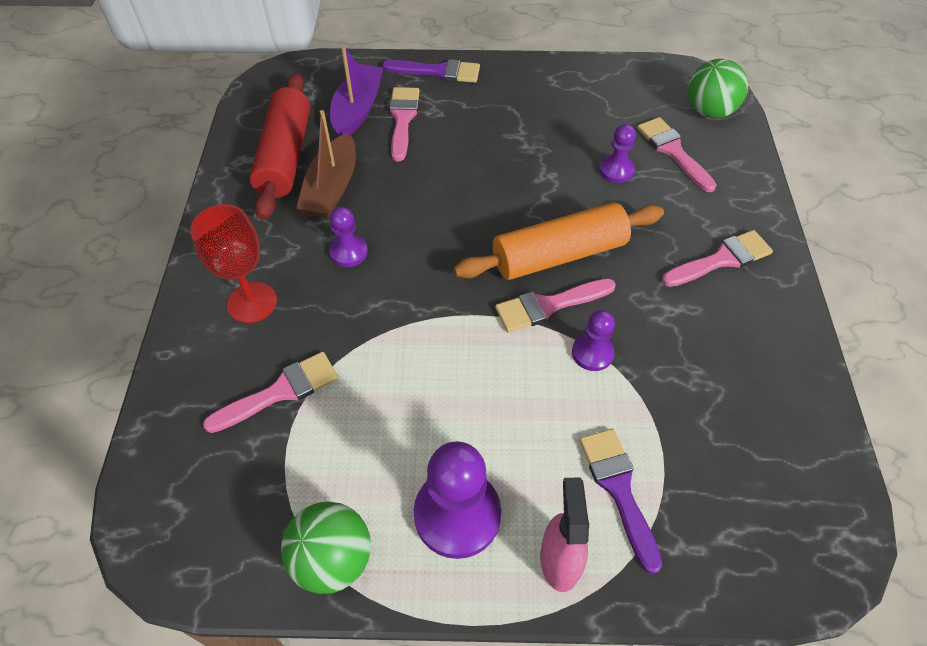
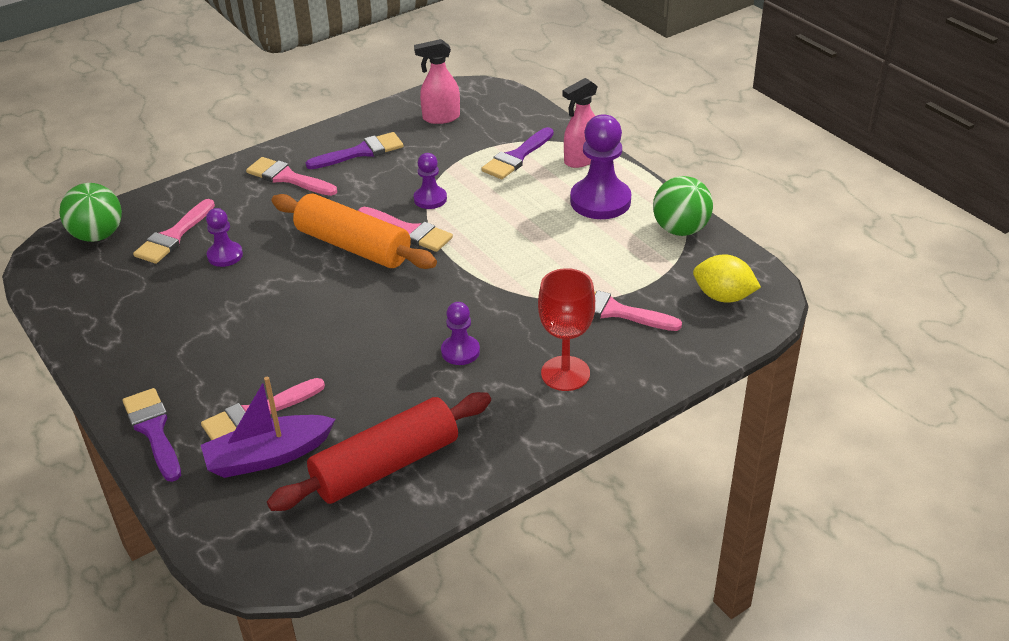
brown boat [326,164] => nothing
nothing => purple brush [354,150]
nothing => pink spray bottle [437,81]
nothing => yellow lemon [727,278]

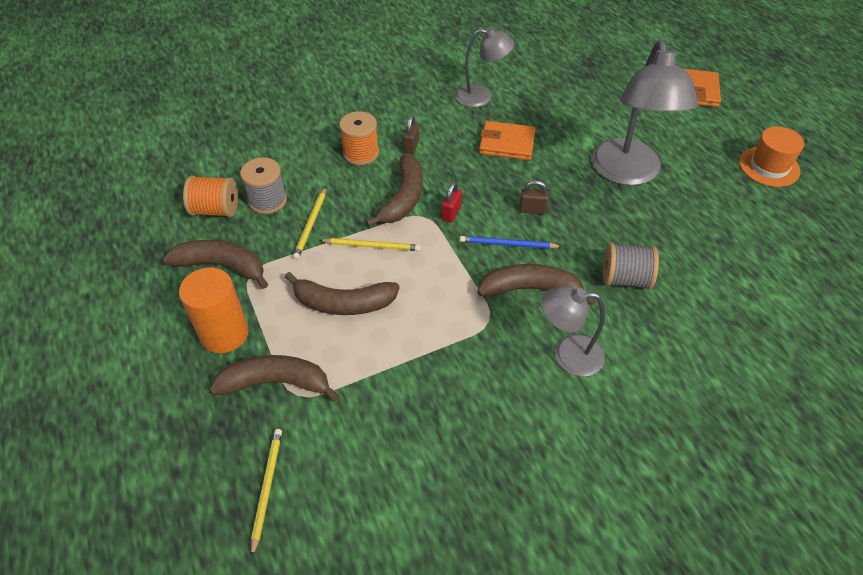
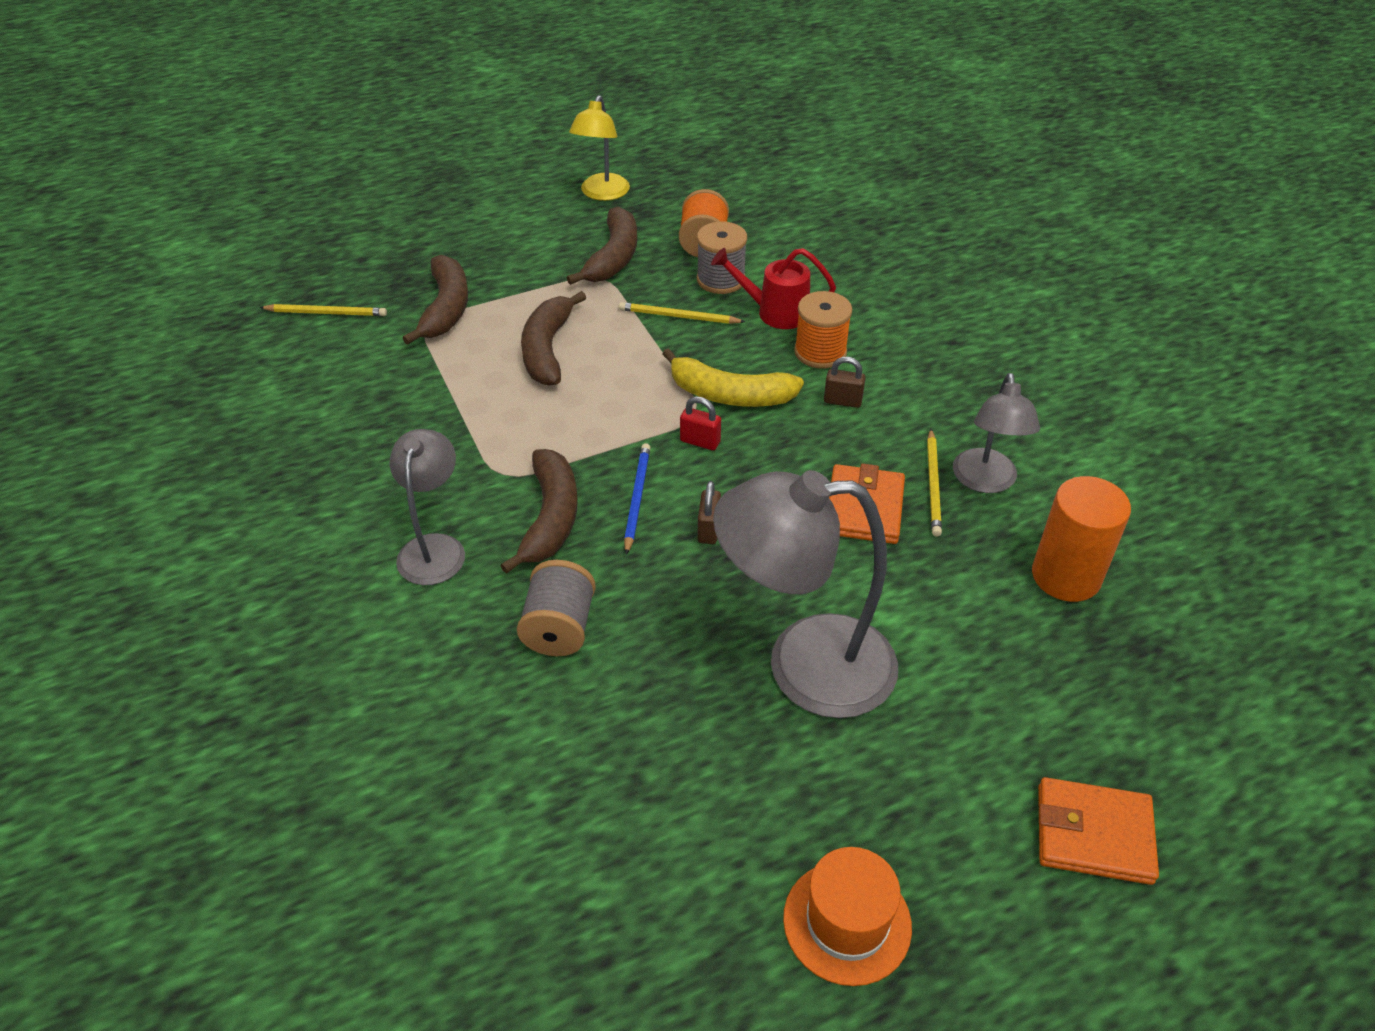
nothing => yellow lamp [599,148]
nothing => red watering can [773,288]
orange cylinder [213,310] => orange cylinder [1081,539], shifted
yellow pencil [369,244] => yellow pencil [934,483], shifted
brown banana [394,191] => yellow banana [733,377]

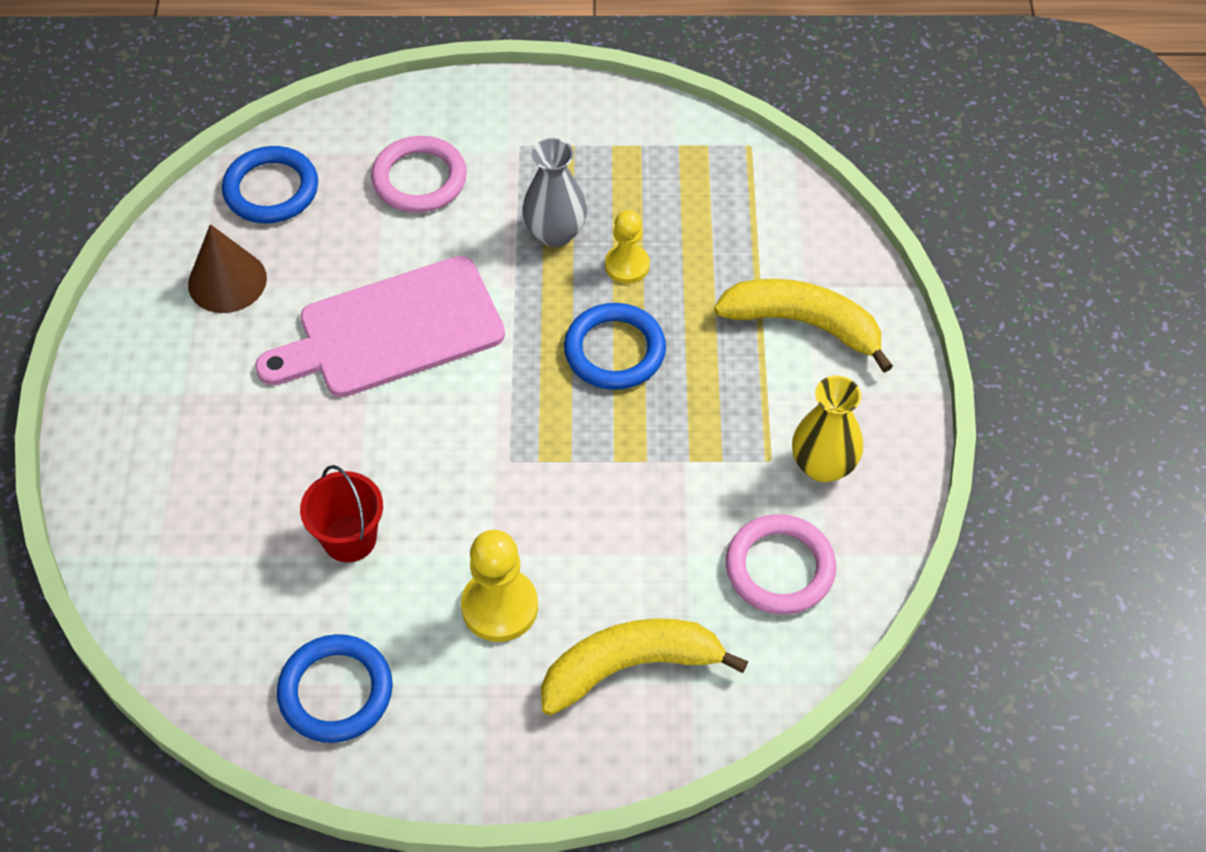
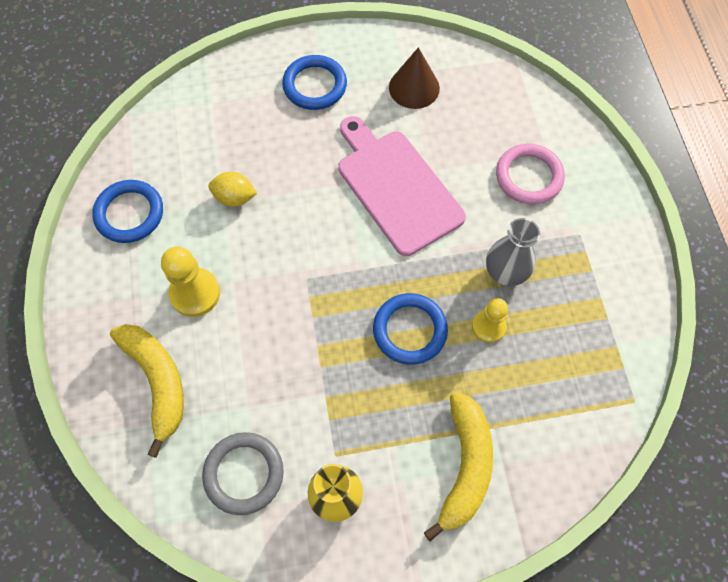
blue ring [270,184] => blue ring [314,82], shifted
red bucket [341,513] => yellow lemon [232,189]
pink ring [781,564] => grey ring [243,473]

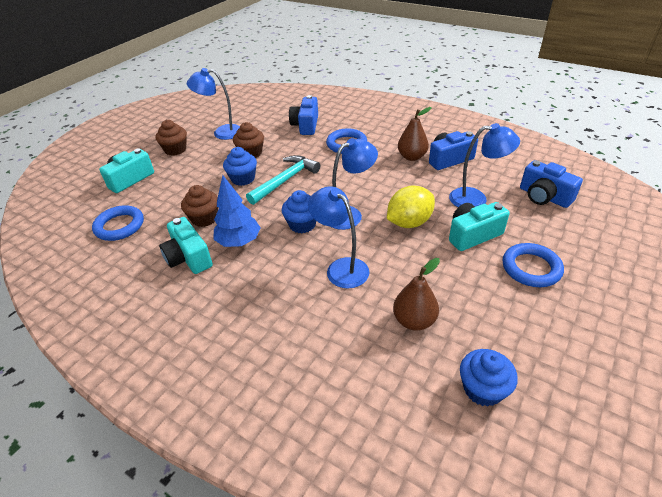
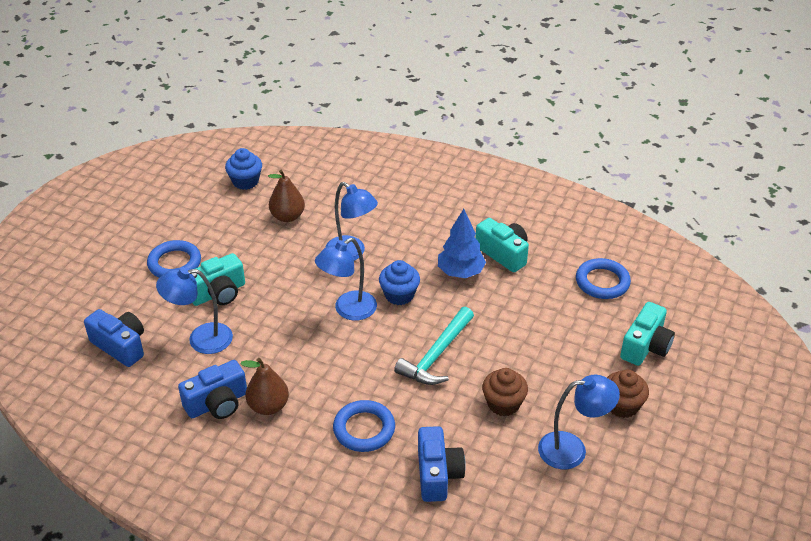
brown cupcake [199,206] => nothing
blue cupcake [240,166] => nothing
yellow lemon [411,207] => nothing

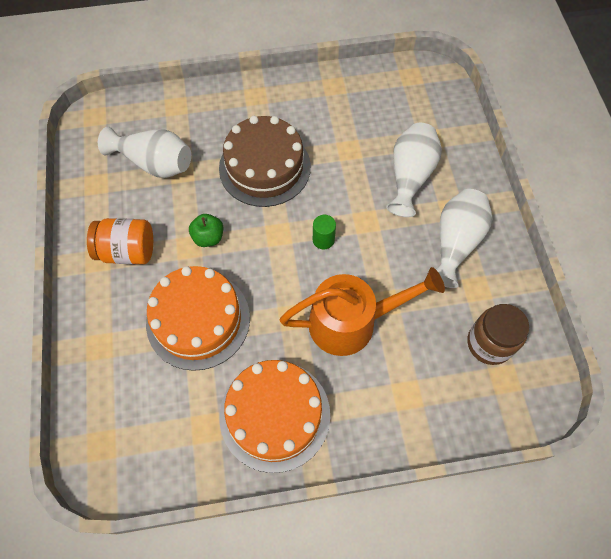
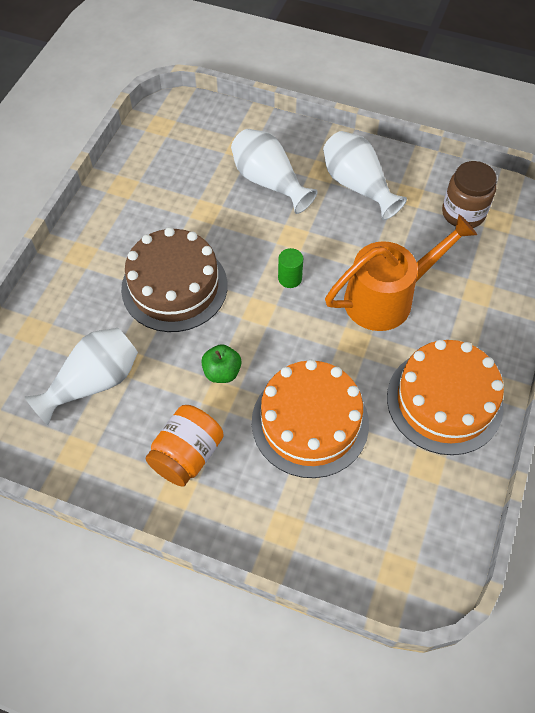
orange watering can [362,311] => orange watering can [401,272], 45 degrees clockwise

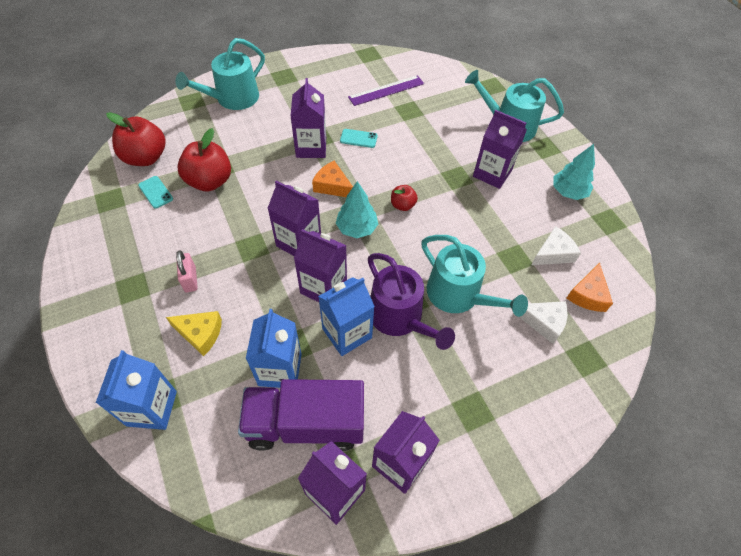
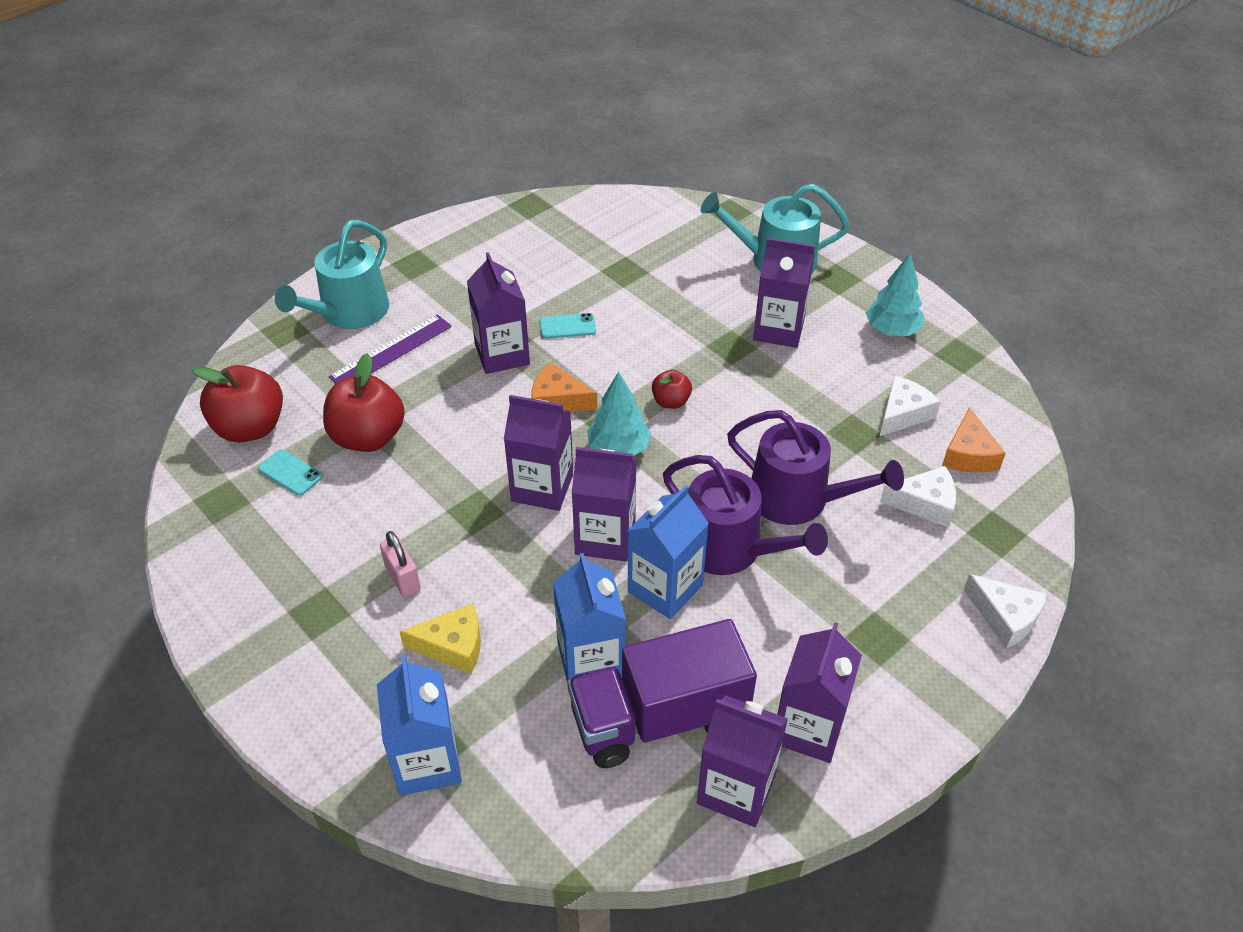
nothing => white cheese [1005,611]
purple ruler [386,90] => purple ruler [390,348], shifted
turquoise watering can [474,276] => purple watering can [815,467]

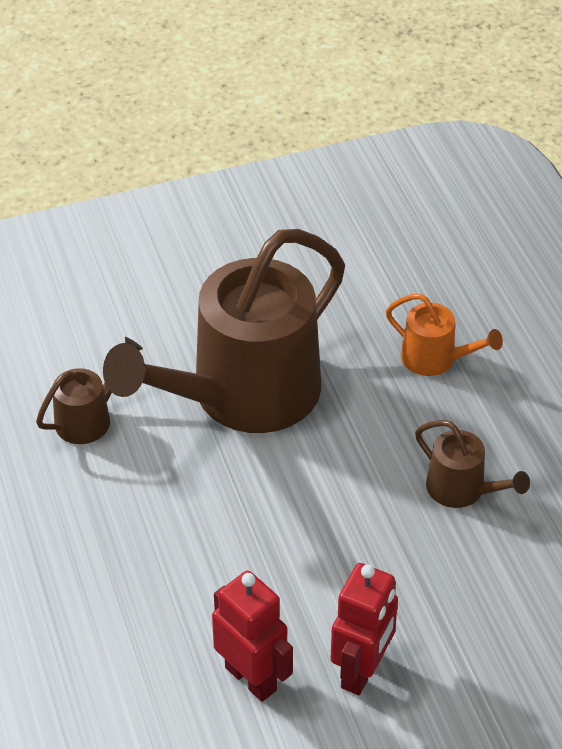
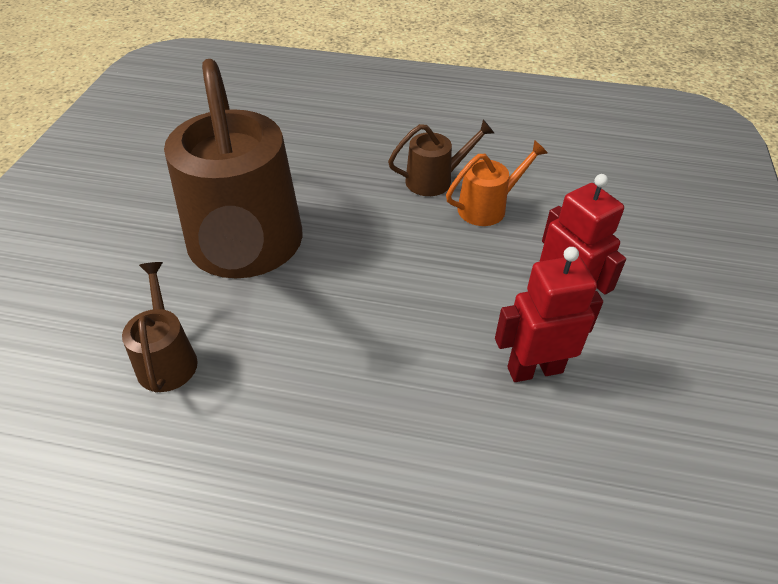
orange watering can [444,335] => orange watering can [497,183], shifted

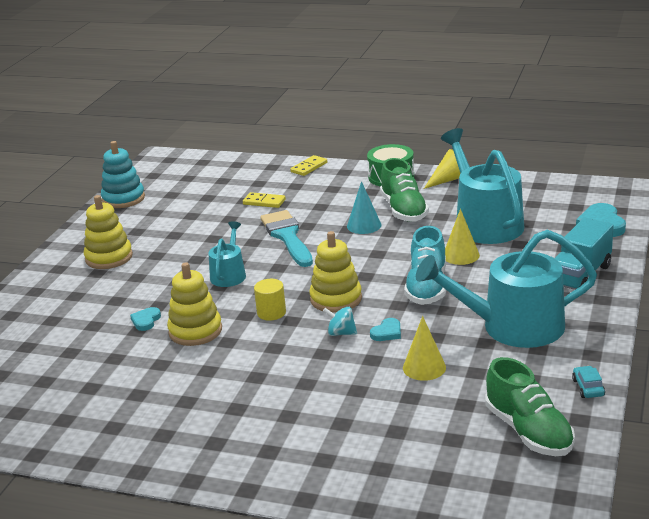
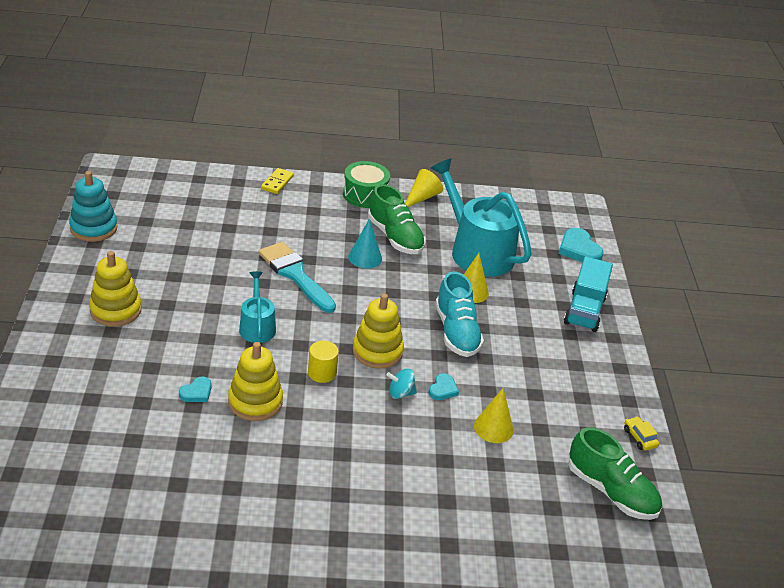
yellow domino [264,200] => nothing
turquoise watering can [506,288] => nothing
turquoise car [588,382] => yellow car [641,433]
turquoise heart [145,319] => turquoise heart [195,389], 135 degrees counterclockwise

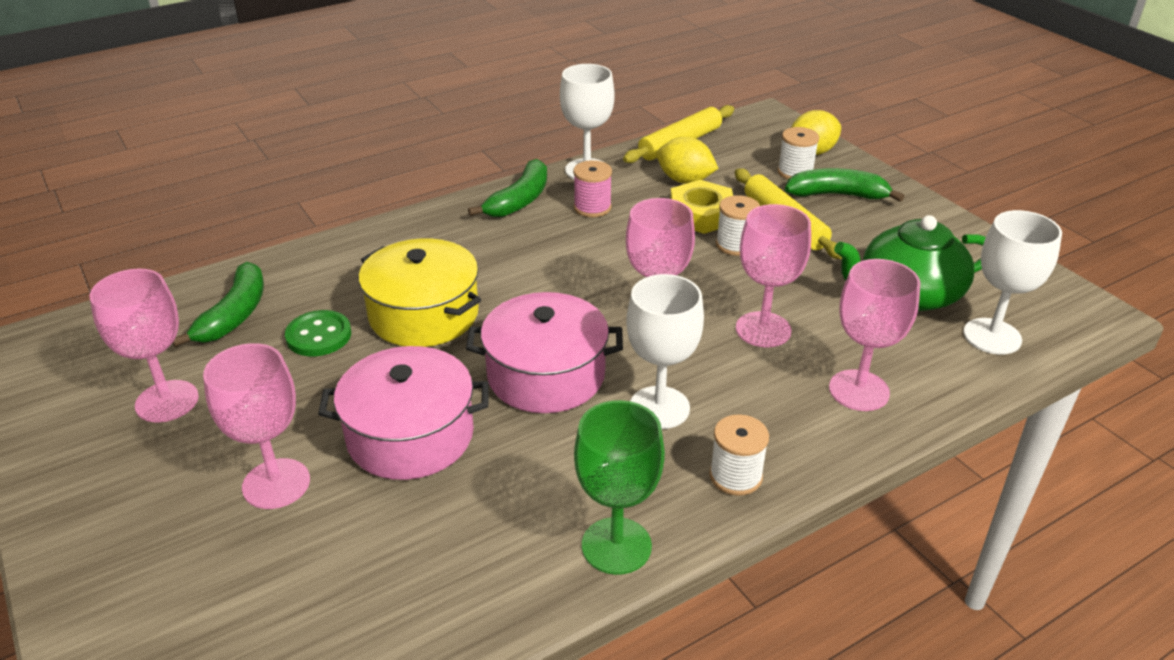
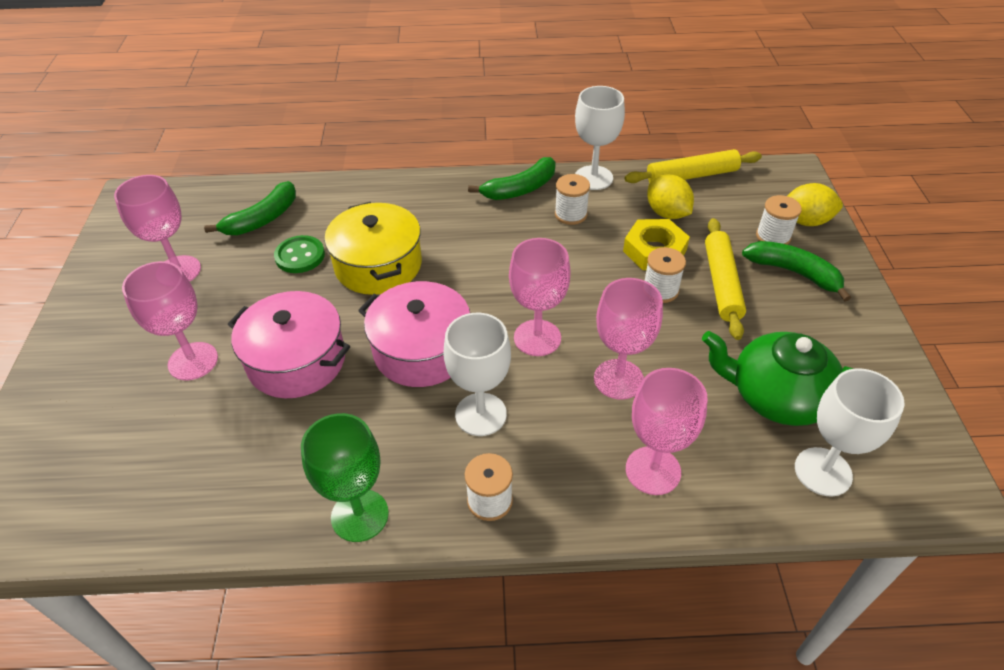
pink spool [592,188] => white spool [572,199]

